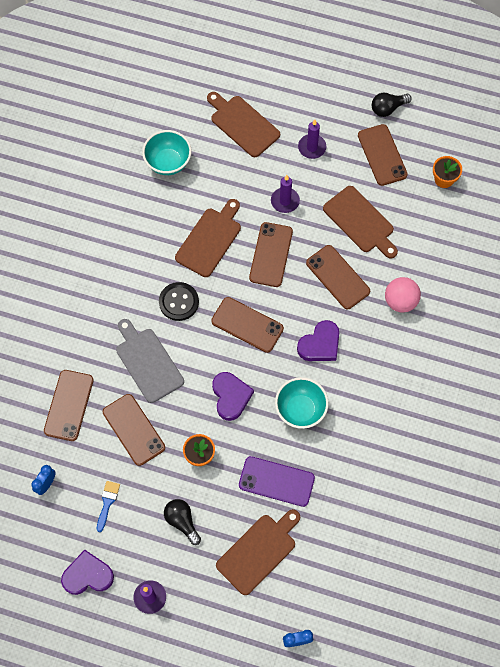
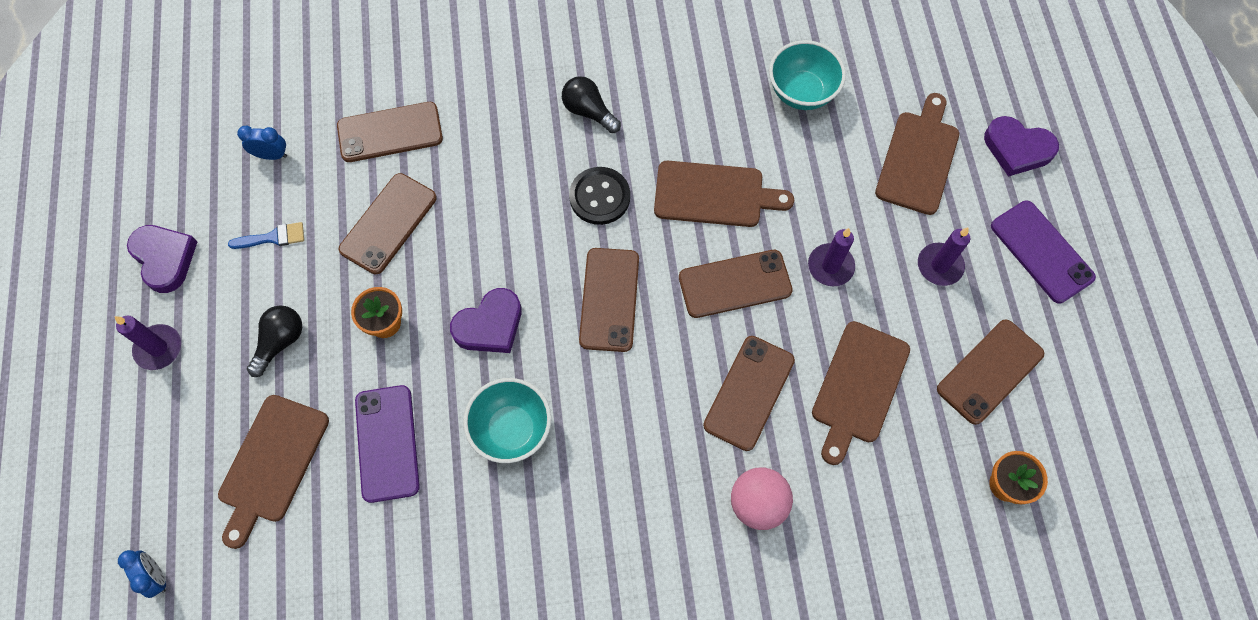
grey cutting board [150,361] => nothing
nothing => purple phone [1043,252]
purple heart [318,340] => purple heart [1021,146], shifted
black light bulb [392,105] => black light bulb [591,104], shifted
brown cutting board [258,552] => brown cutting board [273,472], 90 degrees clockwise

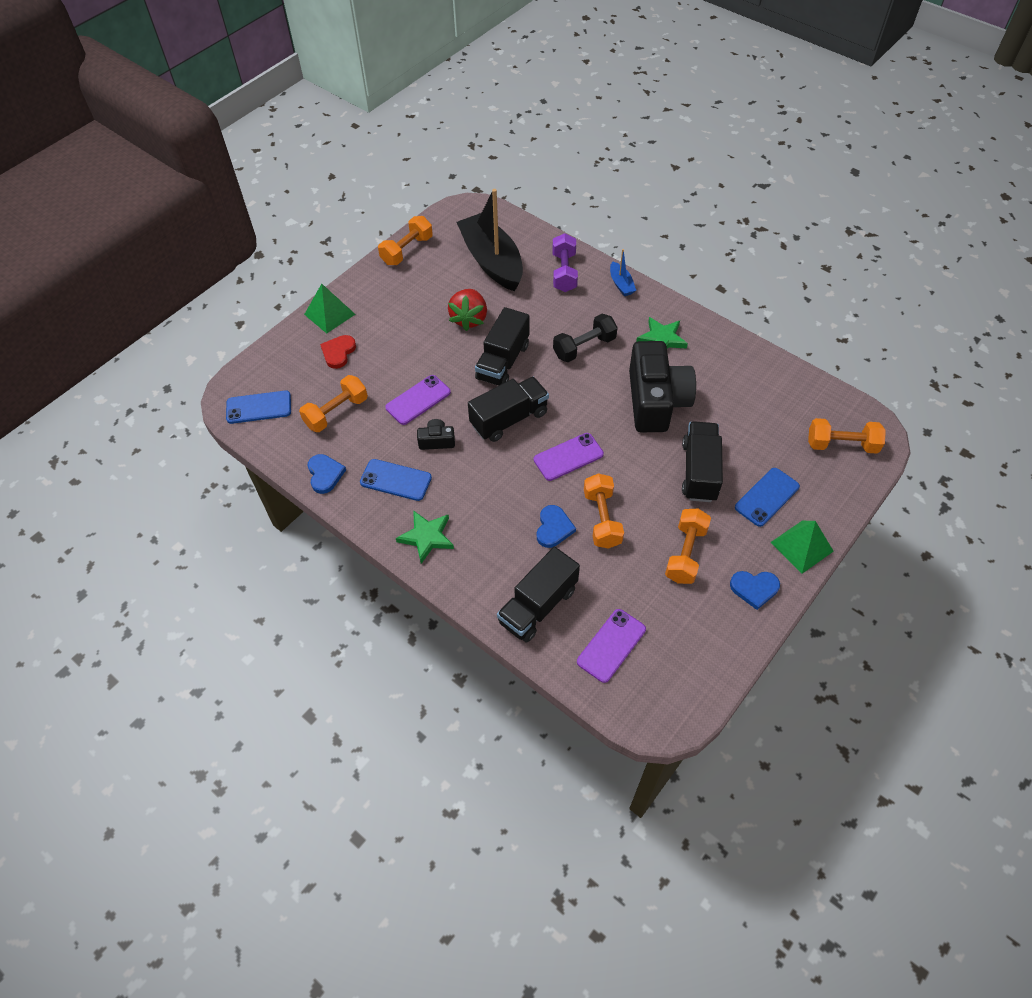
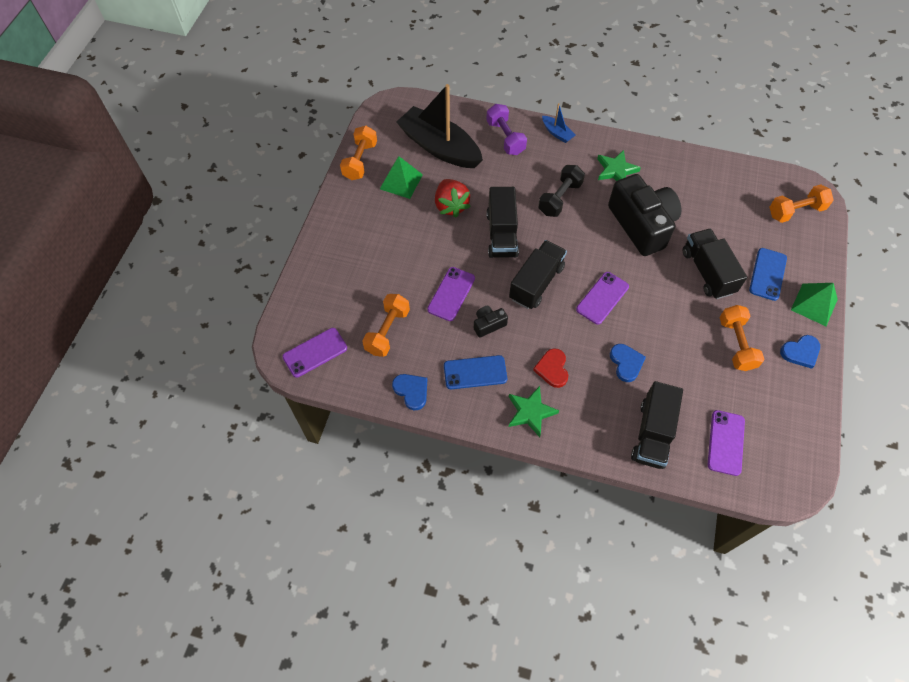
orange dumbbell [604,511] => nothing
green pyramid [330,309] => green pyramid [401,177], shifted
red heart [338,352] => red heart [550,368], shifted
blue phone [258,407] => purple phone [314,353]

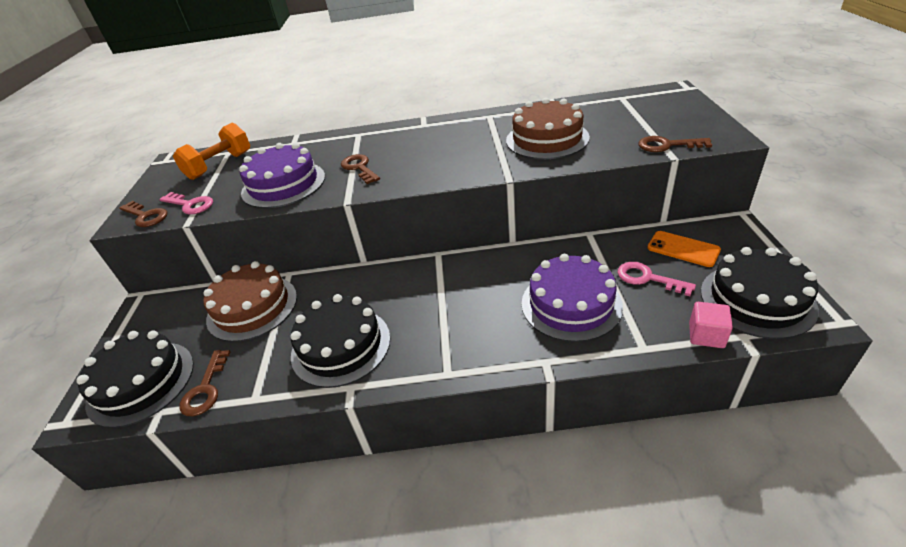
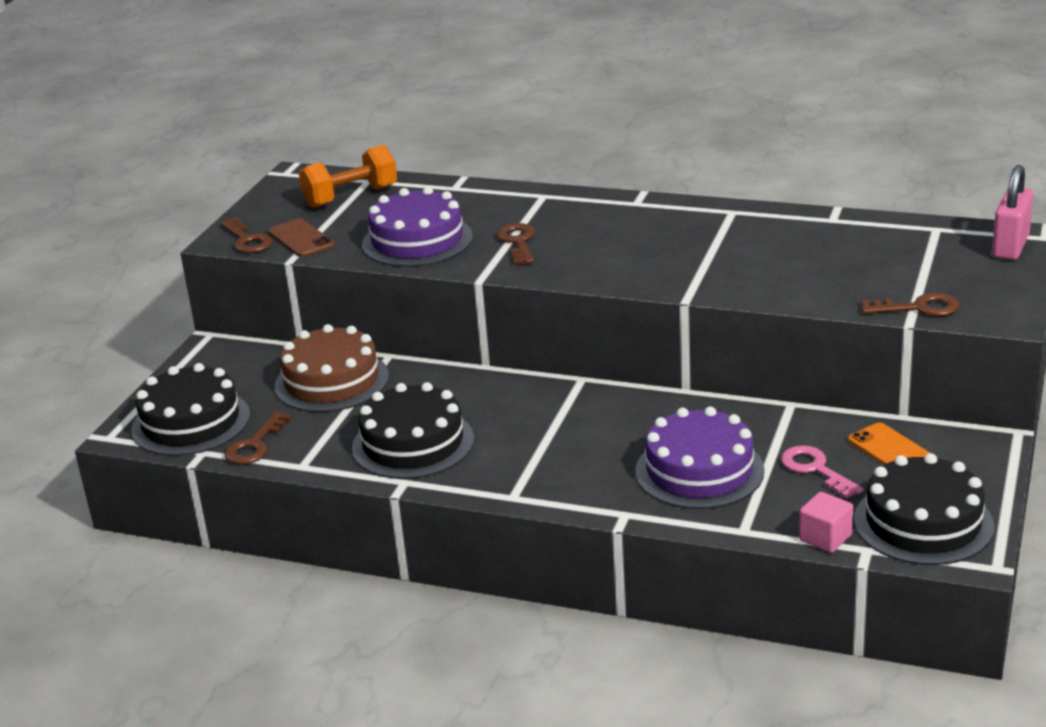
brown cake [548,128] => nothing
nothing => pink padlock [1012,212]
pink key [186,203] => brown phone [301,237]
brown key [675,144] => brown key [910,304], 150 degrees clockwise

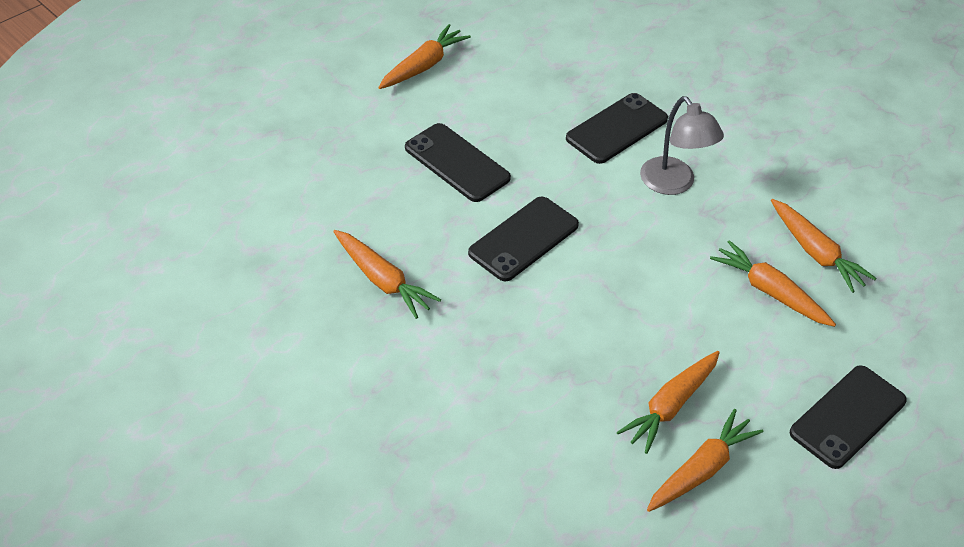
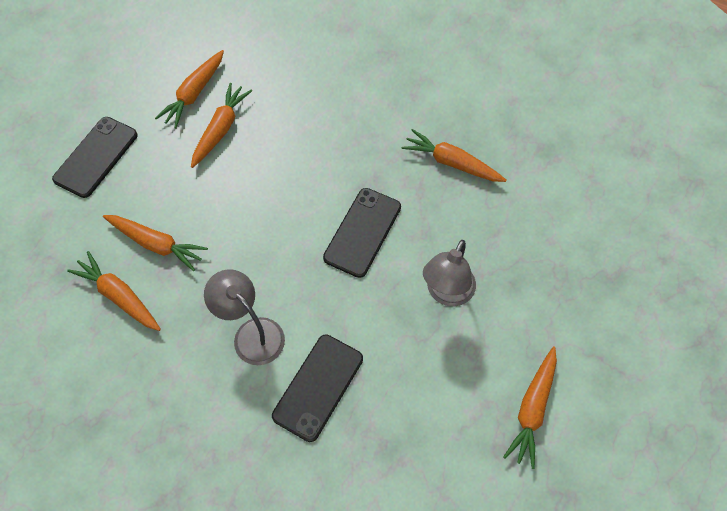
black phone [458,162] => grey lamp [449,273]

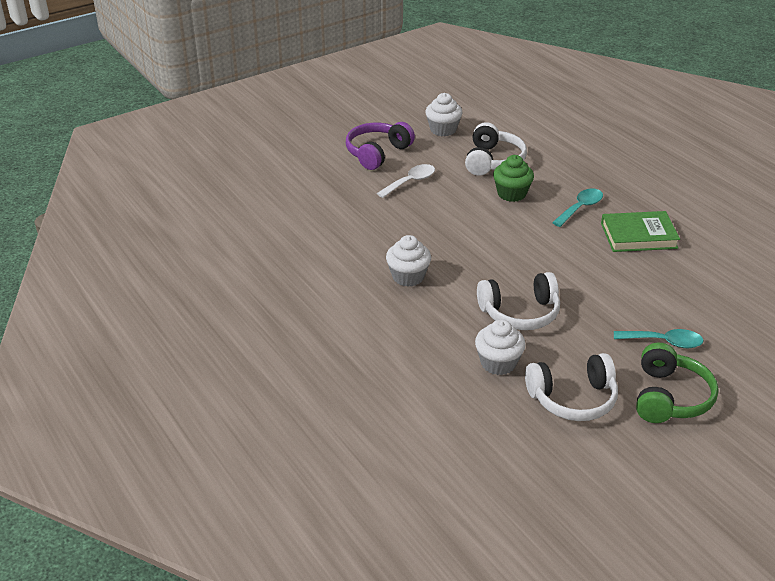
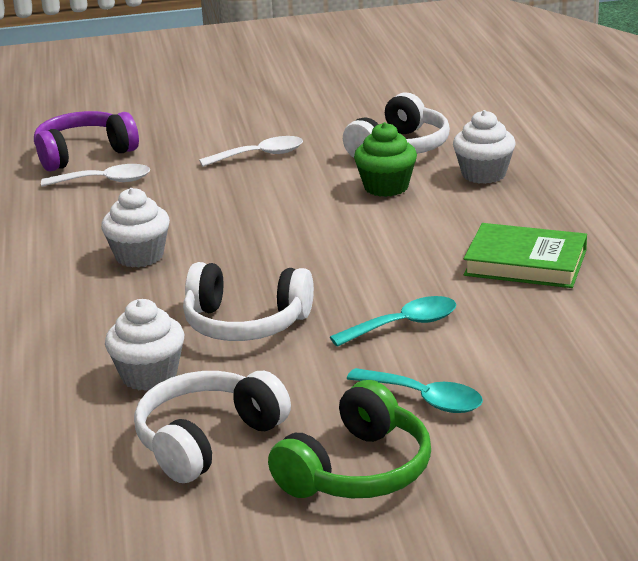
nothing => white spoon [95,175]
purple headphones [380,146] => purple headphones [86,141], shifted
white cupcake [444,114] => white cupcake [484,147], shifted
turquoise spoon [577,207] => turquoise spoon [393,321], shifted
white headphones [571,387] => white headphones [212,427], 120 degrees clockwise

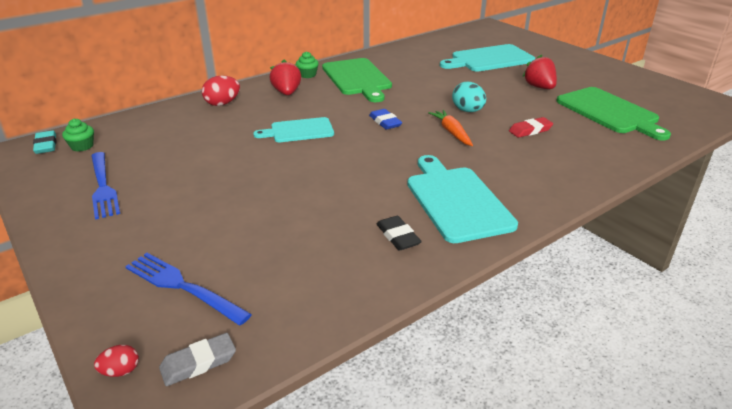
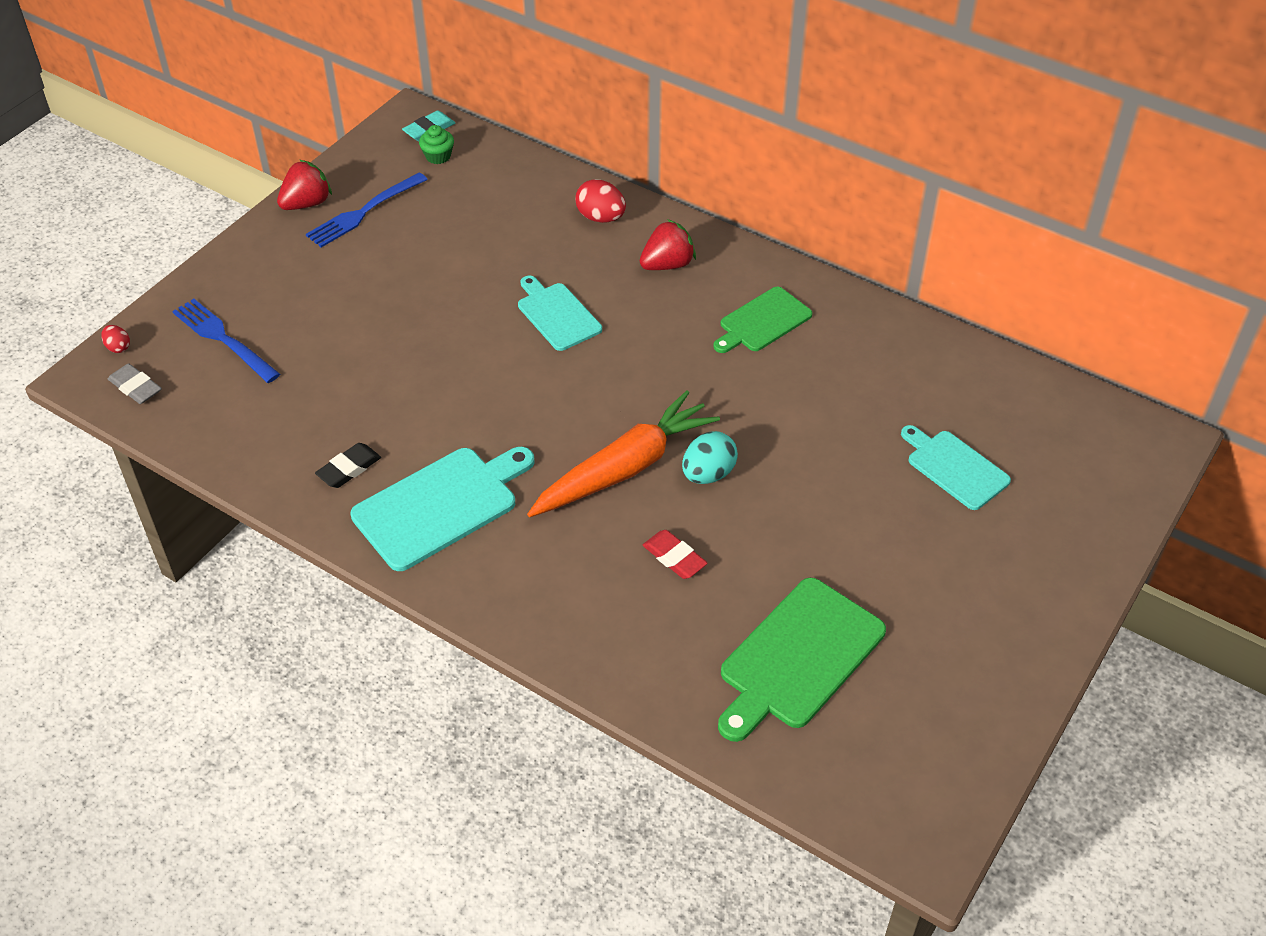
green cupcake [307,64] => nothing
blue eraser [385,119] => nothing
red strawberry [539,71] => red strawberry [304,185], shifted
blue fork [188,289] => blue fork [226,341], 60 degrees counterclockwise
green cutting board [357,80] => green cutting board [762,320], x0.64
orange carrot [450,128] => orange carrot [623,453], x1.88
turquoise cutting board [487,58] => turquoise cutting board [956,467], x0.64

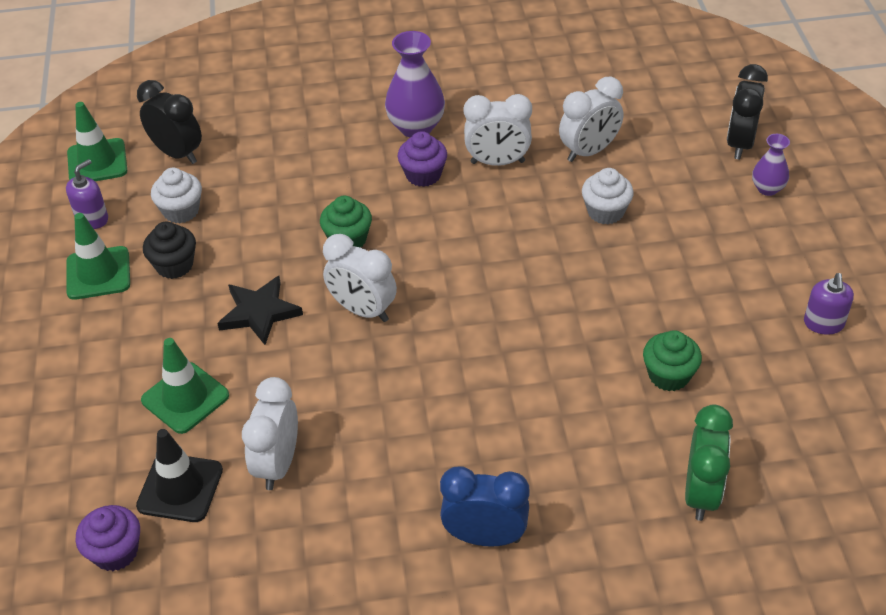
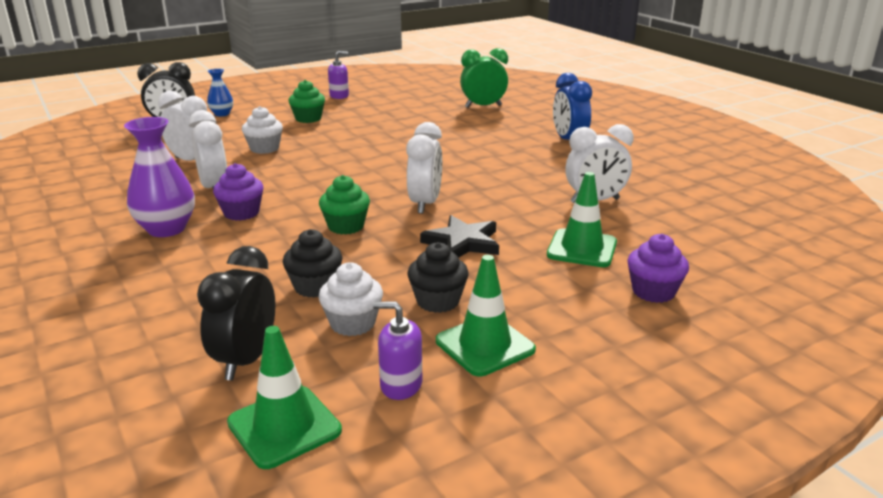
black traffic cone [179,475] => nothing
nothing => black cupcake [312,263]
purple cupcake [107,538] => purple cupcake [658,268], shifted
green cupcake [672,360] => green cupcake [306,101], shifted
purple vase [771,165] => blue vase [220,92]

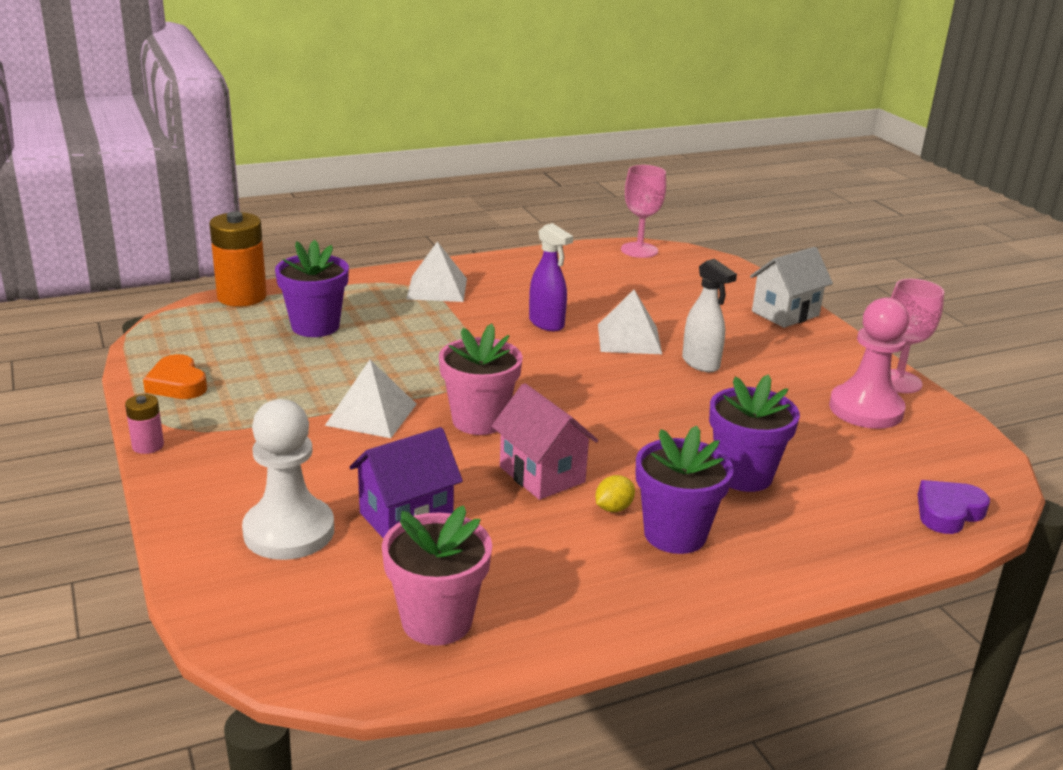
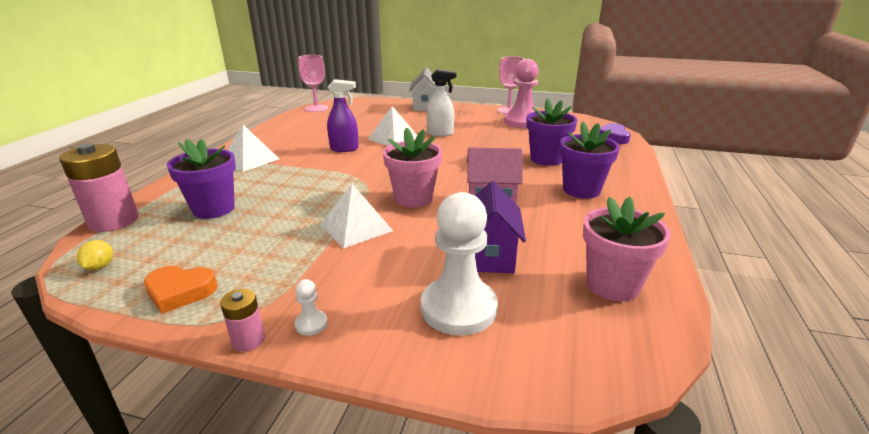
nothing => white pawn [311,307]
yellow lemon [615,493] => yellow lemon [95,255], shifted
orange battery [238,259] => pink battery [99,187]

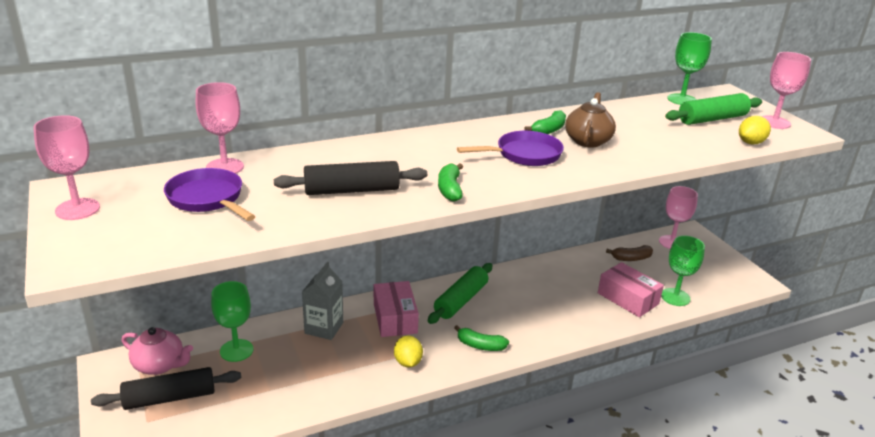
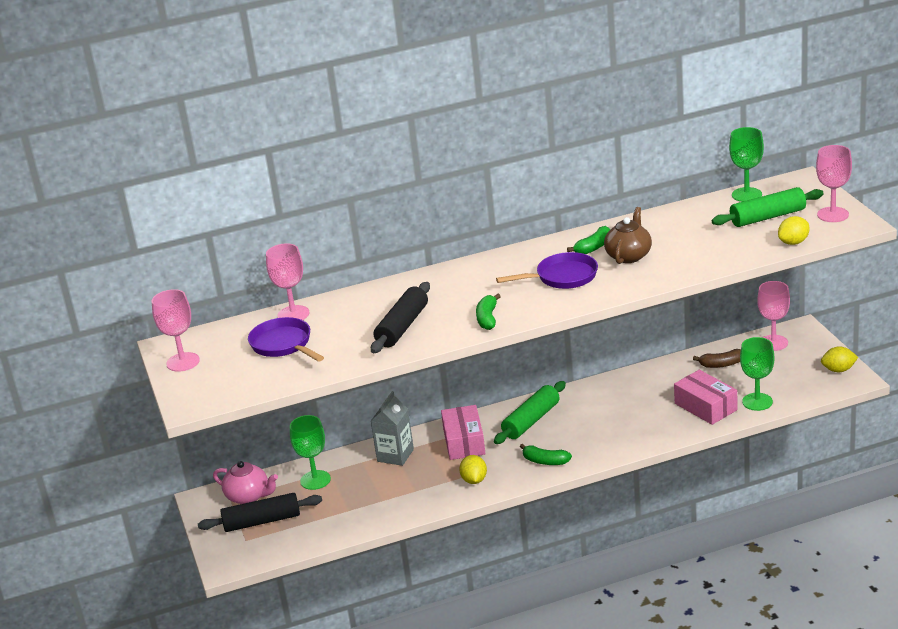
nothing => yellow lemon [839,359]
black rolling pin [350,178] => black rolling pin [400,317], 60 degrees counterclockwise

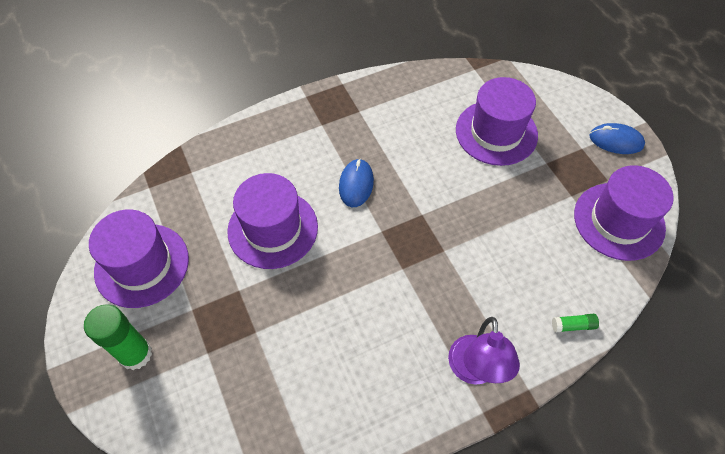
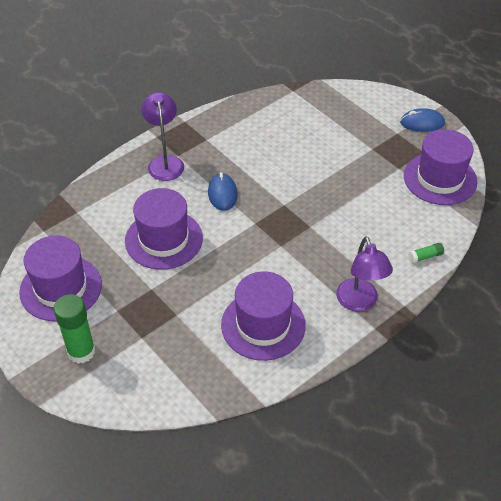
nothing => purple lamp [162,136]
purple hat [497,121] => purple hat [263,316], shifted

